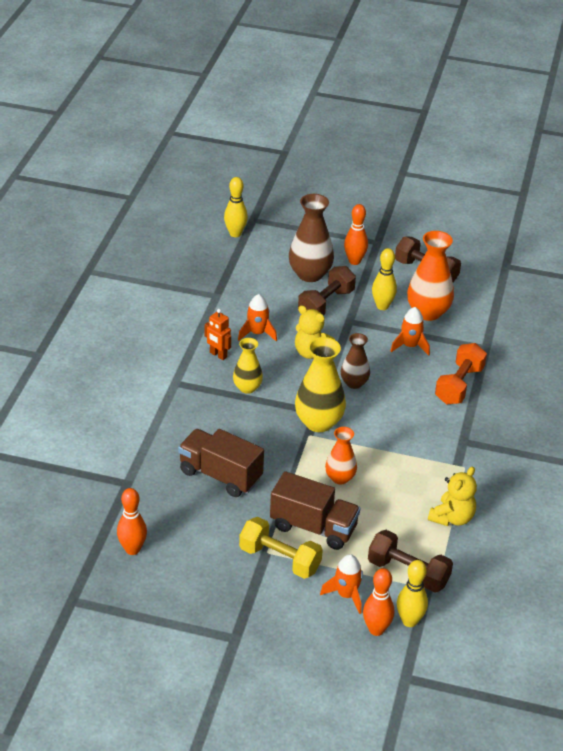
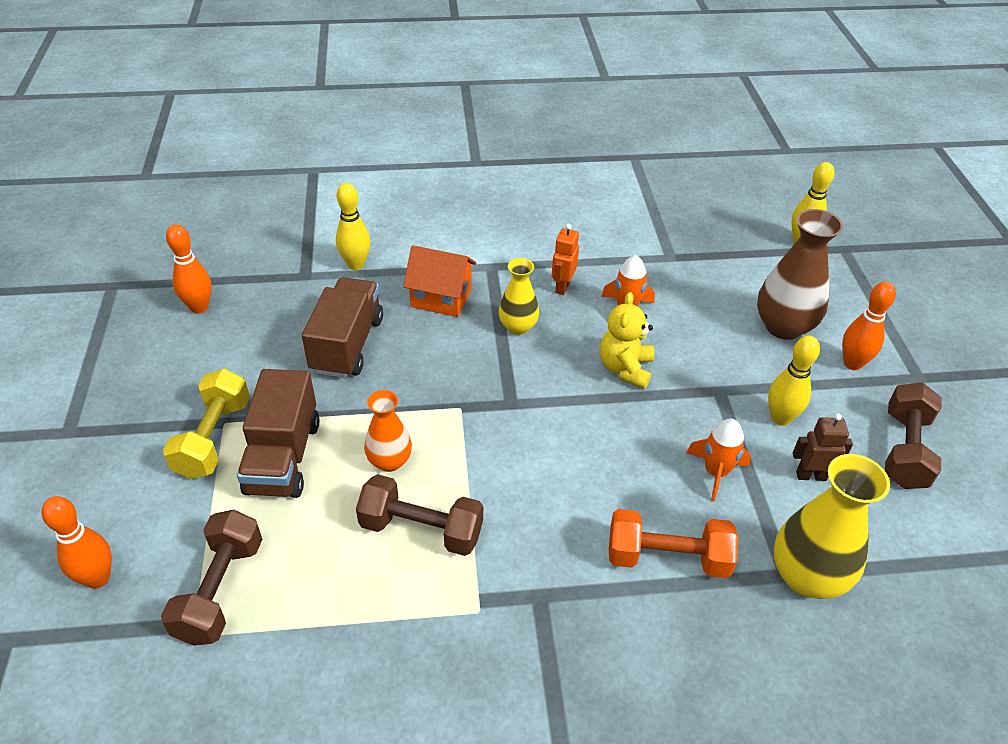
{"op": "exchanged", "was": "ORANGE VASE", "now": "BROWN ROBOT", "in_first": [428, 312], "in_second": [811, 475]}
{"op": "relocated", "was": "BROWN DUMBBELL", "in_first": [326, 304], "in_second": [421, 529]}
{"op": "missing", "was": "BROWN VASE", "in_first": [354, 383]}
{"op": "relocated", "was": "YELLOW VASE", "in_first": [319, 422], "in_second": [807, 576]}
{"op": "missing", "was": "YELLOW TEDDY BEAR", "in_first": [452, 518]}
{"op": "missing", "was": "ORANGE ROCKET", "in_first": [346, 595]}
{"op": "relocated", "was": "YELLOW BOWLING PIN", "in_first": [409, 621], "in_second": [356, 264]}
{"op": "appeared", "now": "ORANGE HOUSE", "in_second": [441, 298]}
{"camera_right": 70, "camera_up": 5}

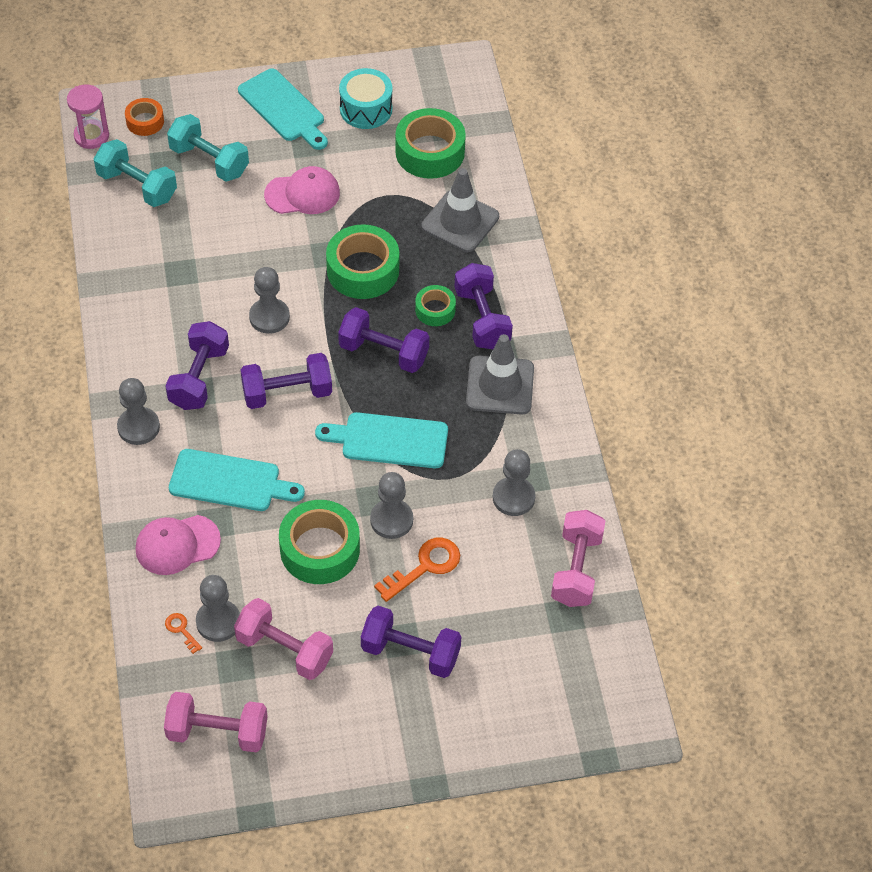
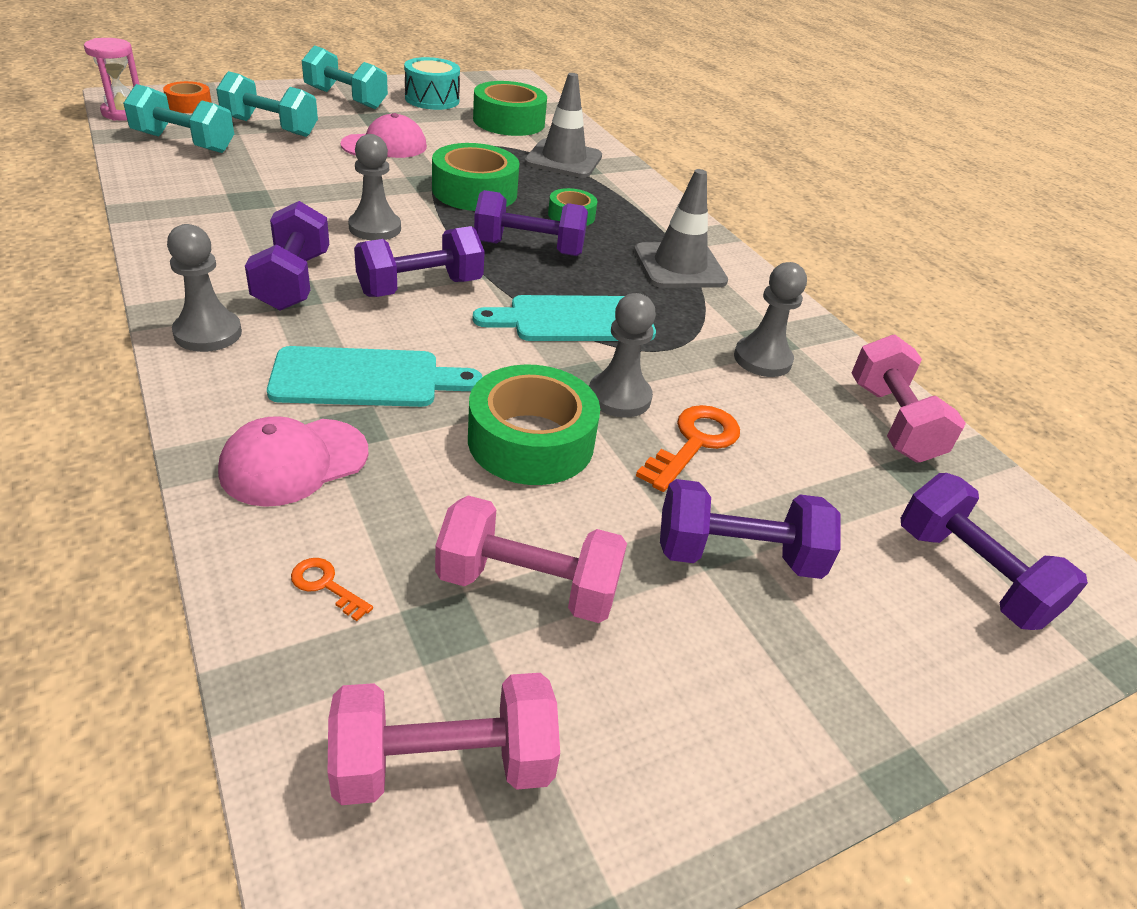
{"op": "exchanged", "was": "TURQUOISE CUTTING BOARD", "now": "TURQUOISE DUMBBELL", "in_first": [284, 108], "in_second": [346, 99]}
{"op": "relocated", "was": "PURPLE DUMBBELL", "in_first": [482, 319], "in_second": [971, 575]}
{"op": "missing", "was": "GREY PAWN", "in_first": [218, 622]}
{"camera_right": -20, "camera_up": -15}

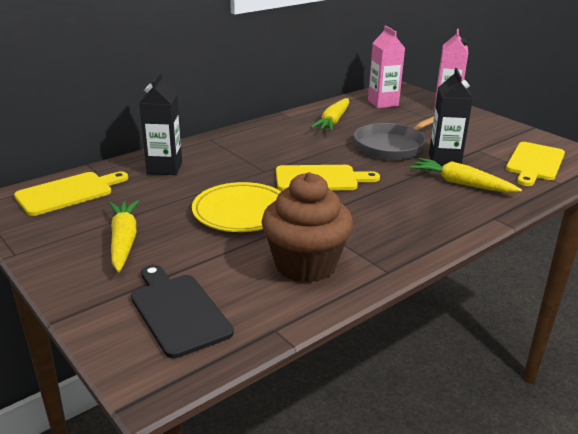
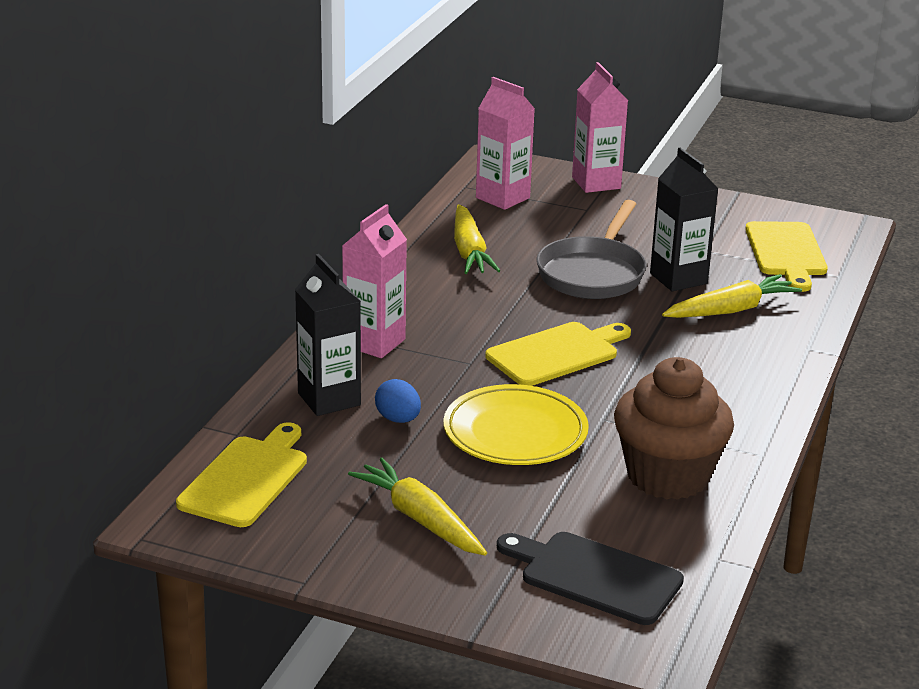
{"op": "spun", "was": "YELLOW CARROT", "in_first": [461, 184], "in_second": [731, 310], "clockwise": 150}
{"op": "appeared", "now": "PINK CARTON", "in_second": [374, 343]}
{"op": "appeared", "now": "BLUE EGG", "in_second": [398, 419]}
{"camera_right": -30, "camera_up": 0}

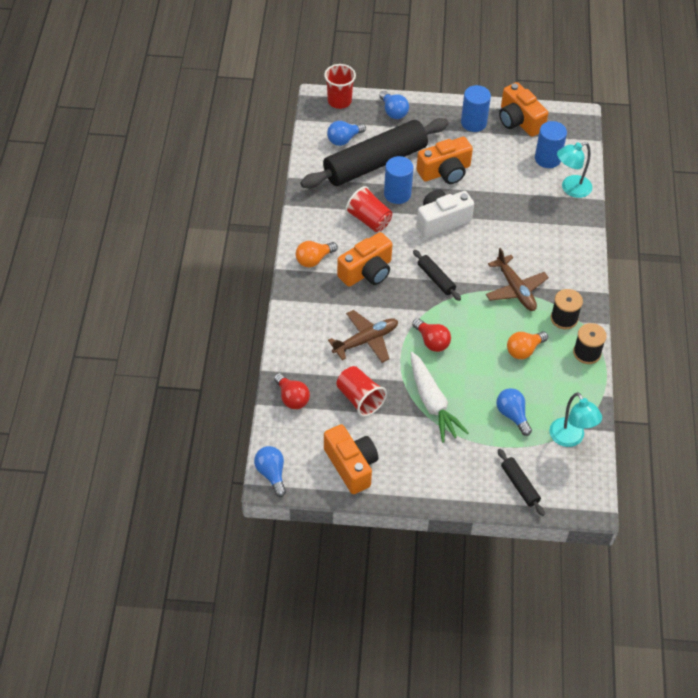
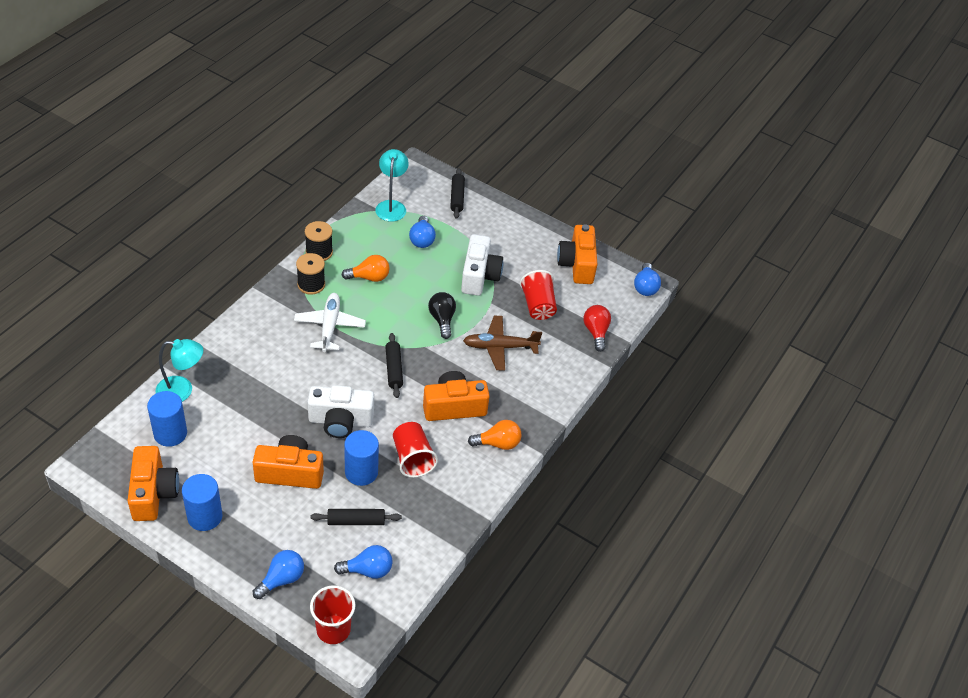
{"op": "spun", "was": "BLUE LIGHT BULB", "in_first": [393, 112], "in_second": [282, 579], "clockwise": 45}
{"op": "size", "was": "BLACK ROLLING PIN", "in_first": [375, 163], "in_second": [356, 521], "ratio": 0.42}
{"op": "colour", "was": "BROWN PLANE", "now": "WHITE PLANE", "in_first": [515, 289], "in_second": [329, 326]}
{"op": "colour", "was": "RED LIGHT BULB", "now": "BLACK LIGHT BULB", "in_first": [432, 341], "in_second": [442, 319]}
{"op": "exchanged", "was": "WHITE CARROT", "now": "WHITE CAMERA", "in_first": [432, 403], "in_second": [479, 276]}
{"camera_right": -155, "camera_up": -5}

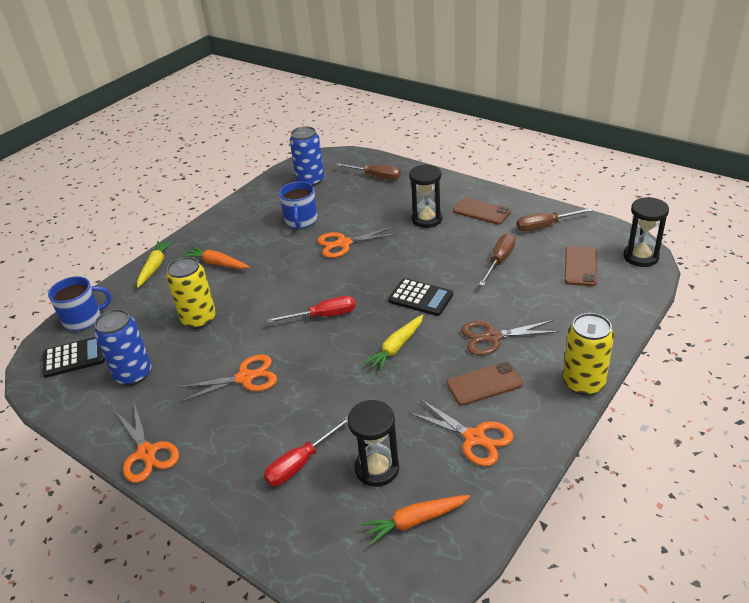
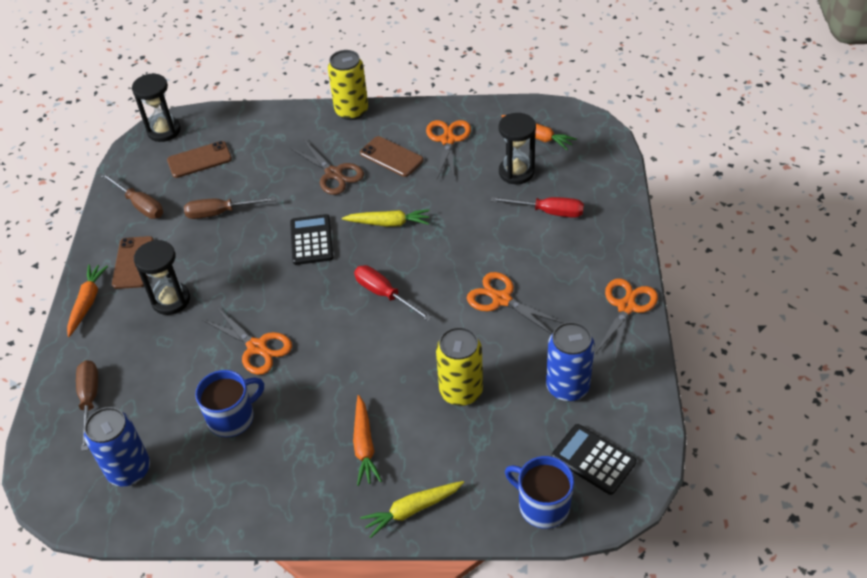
{"op": "appeared", "now": "ORANGE CARROT", "in_second": [87, 302]}
{"camera_right": -125, "camera_up": 10}

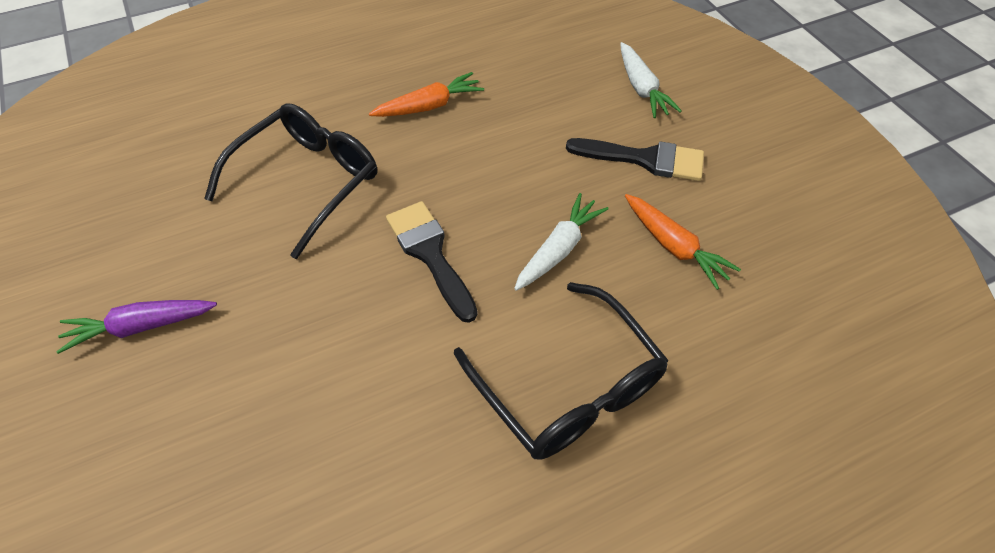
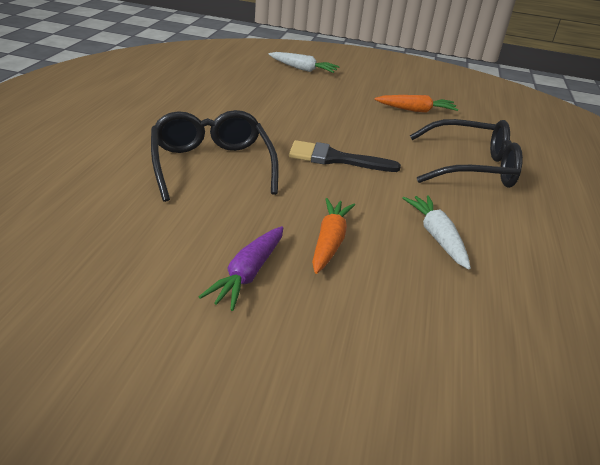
{"op": "relocated", "was": "ORANGE CARROT", "in_first": [429, 106], "in_second": [329, 242]}
{"op": "missing", "was": "BLACK BRUSH", "in_first": [645, 159]}
{"op": "relocated", "was": "WHITE CARROT", "in_first": [559, 249], "in_second": [437, 237]}
{"camera_right": -55, "camera_up": -20}

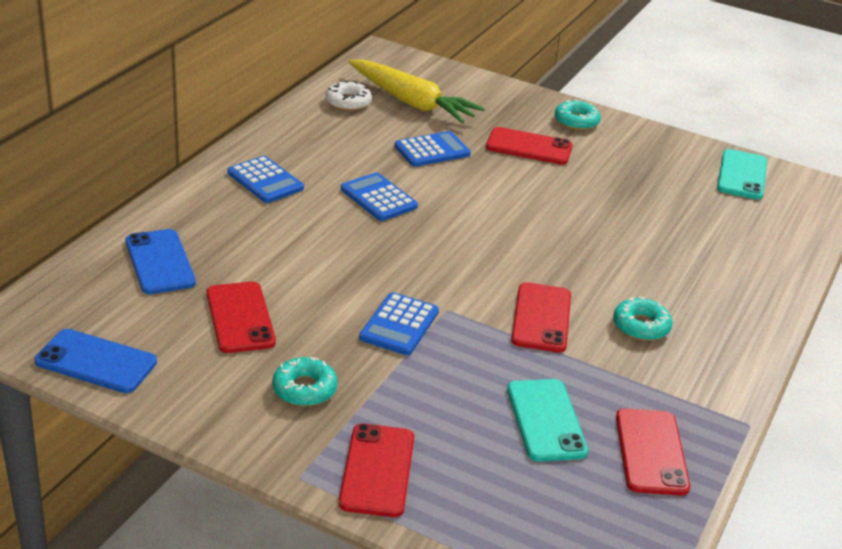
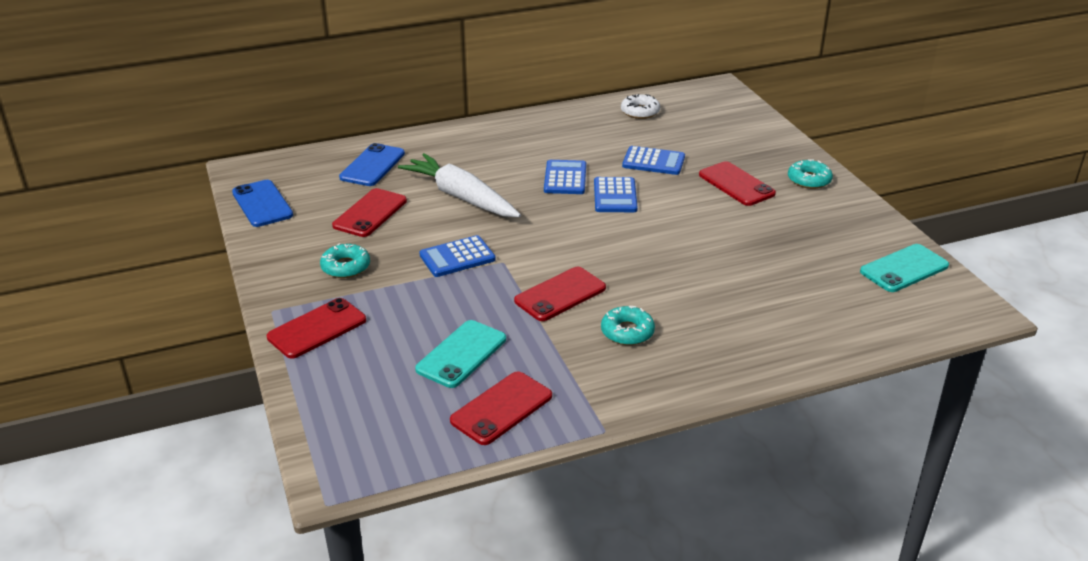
{"op": "missing", "was": "YELLOW CARROT", "in_first": [412, 102]}
{"op": "relocated", "was": "BLUE CALCULATOR", "in_first": [265, 181], "in_second": [615, 196]}
{"op": "appeared", "now": "WHITE CARROT", "in_second": [461, 197]}
{"camera_right": 45, "camera_up": 0}

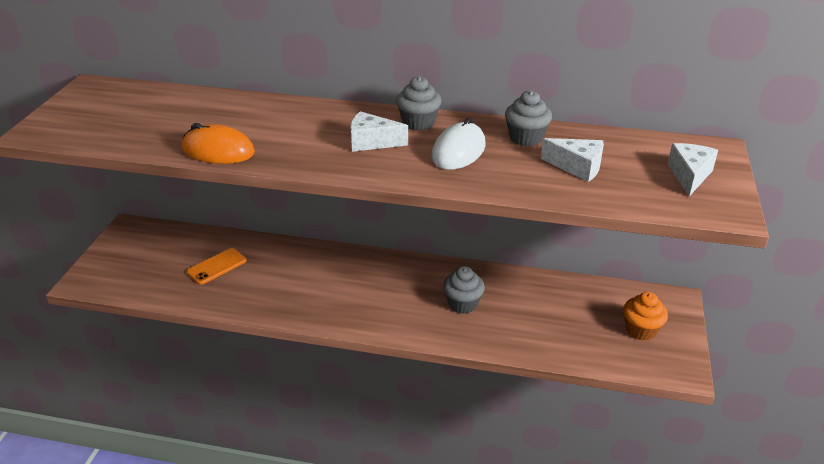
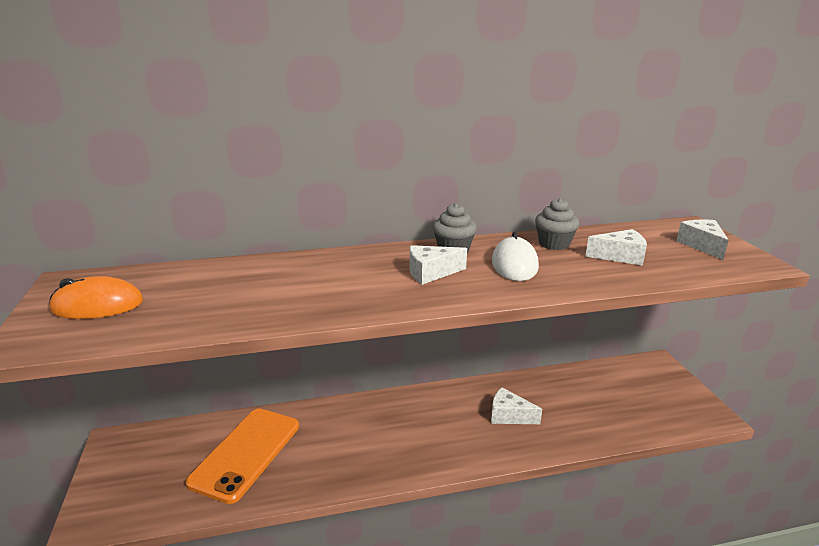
{"op": "relocated", "was": "ORANGE MOUSE", "in_first": [218, 151], "in_second": [97, 305]}
{"op": "size", "was": "ORANGE PHONE", "in_first": [217, 266], "in_second": [246, 453], "ratio": 1.88}
{"op": "exchanged", "was": "GREY CUPCAKE", "now": "WHITE CHEESE", "in_first": [462, 304], "in_second": [509, 416]}
{"op": "missing", "was": "ORANGE CUPCAKE", "in_first": [641, 330]}
{"camera_right": -25, "camera_up": -10}

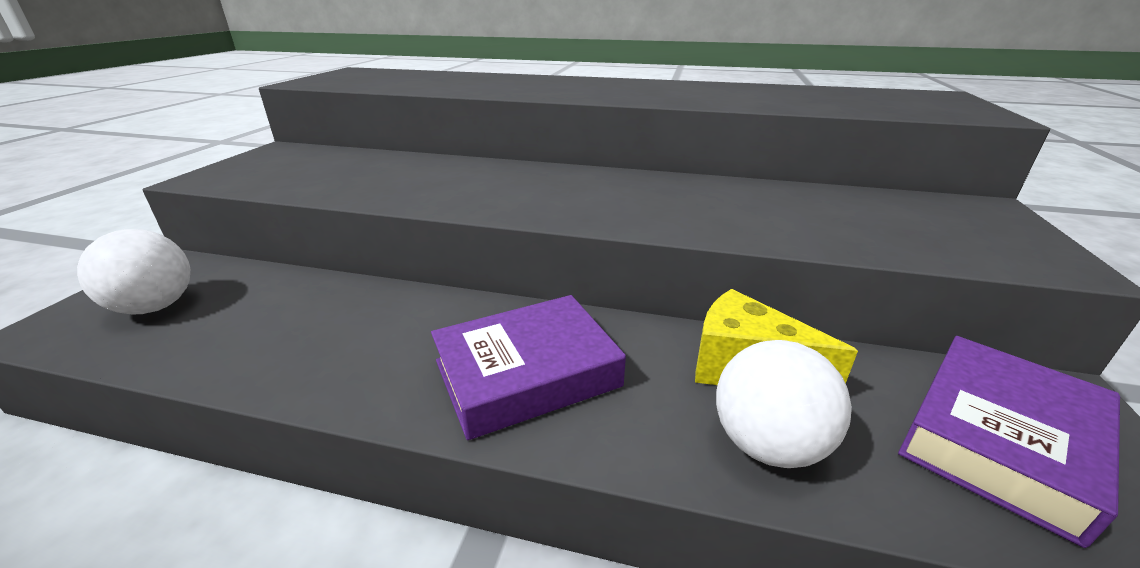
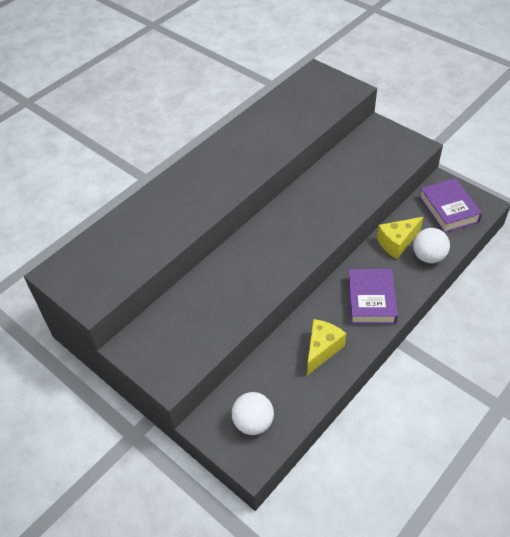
{"op": "appeared", "now": "YELLOW CHEESE", "in_second": [322, 349]}
{"camera_right": -60, "camera_up": 20}

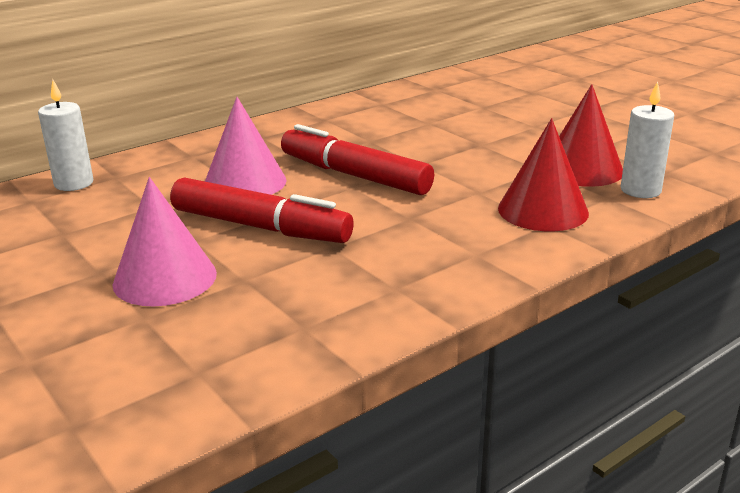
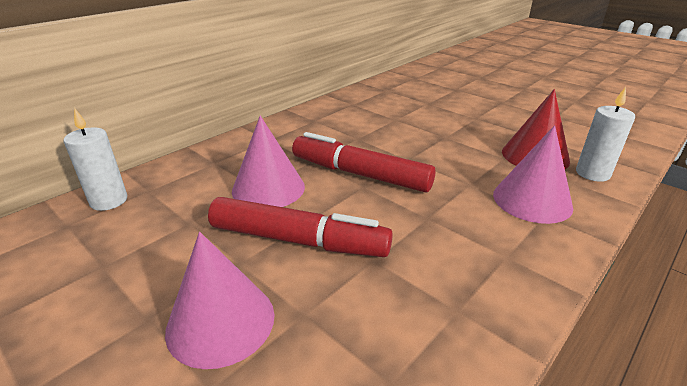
{"op": "colour", "was": "RED CONE", "now": "PINK CONE", "in_first": [543, 210], "in_second": [532, 200]}
{"camera_right": -10, "camera_up": 5}

